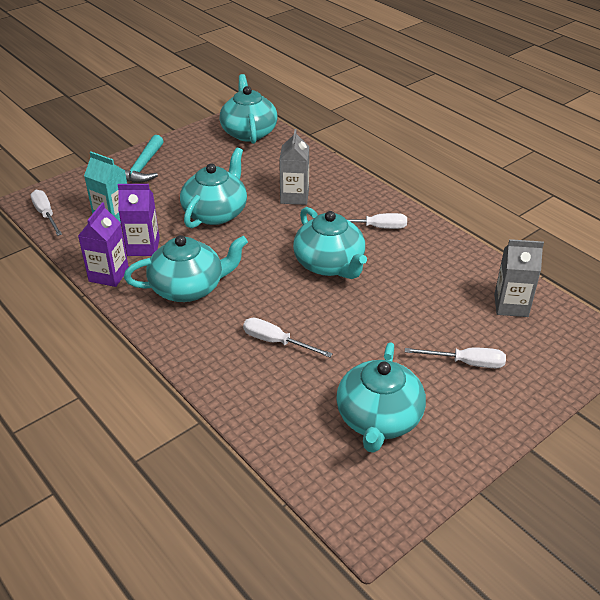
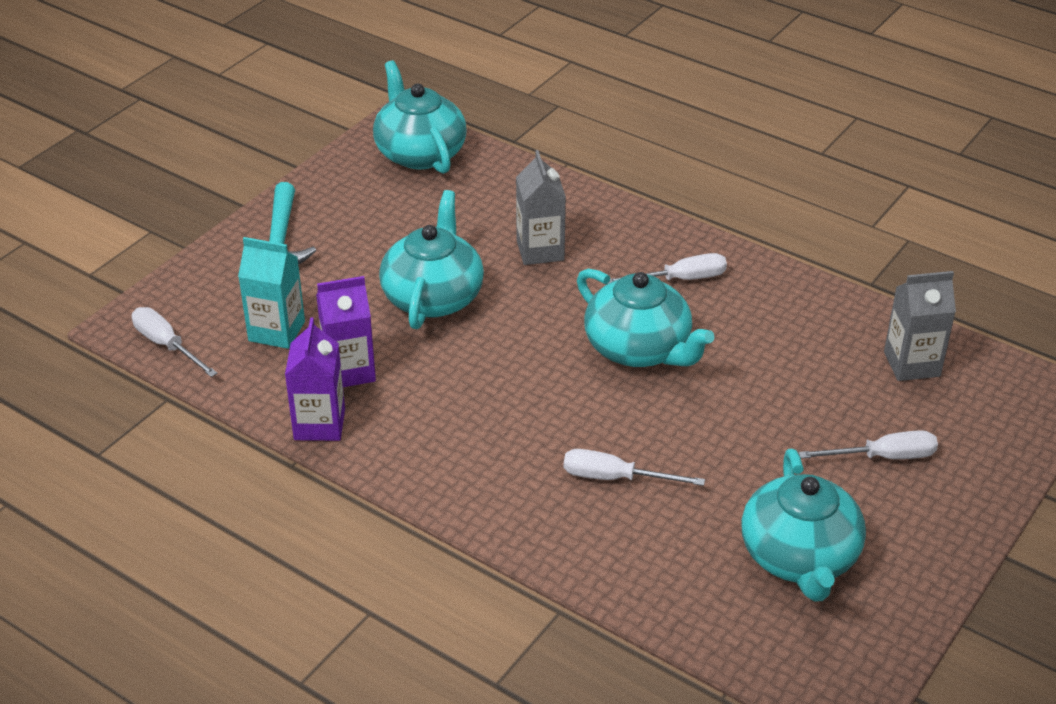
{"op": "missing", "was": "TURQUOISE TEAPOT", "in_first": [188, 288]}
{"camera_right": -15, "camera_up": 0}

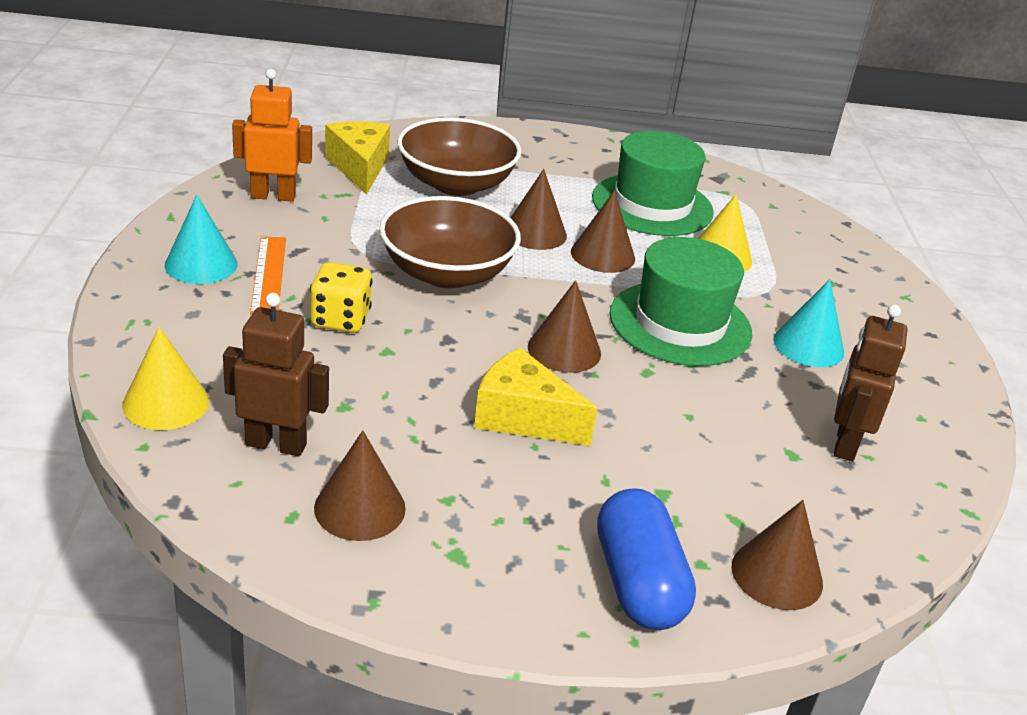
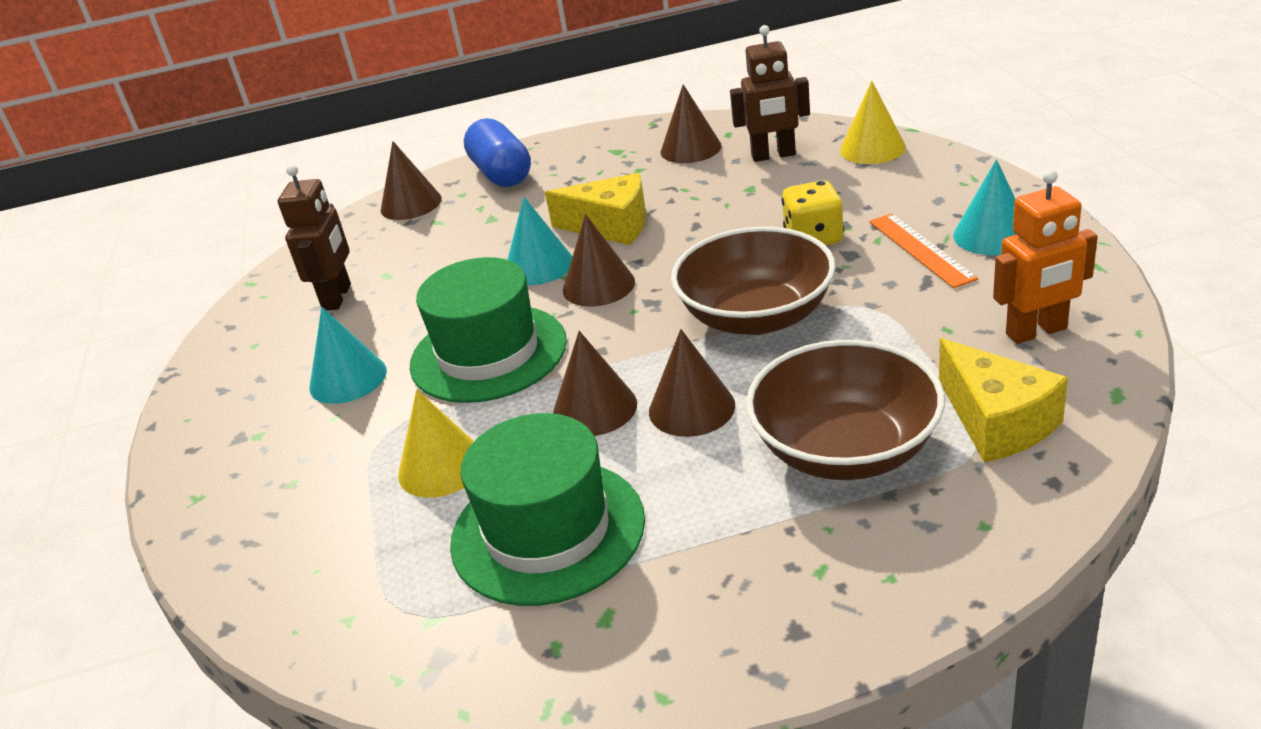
{"op": "appeared", "now": "TURQUOISE CONE", "in_second": [539, 266]}
{"camera_right": 175, "camera_up": 0}

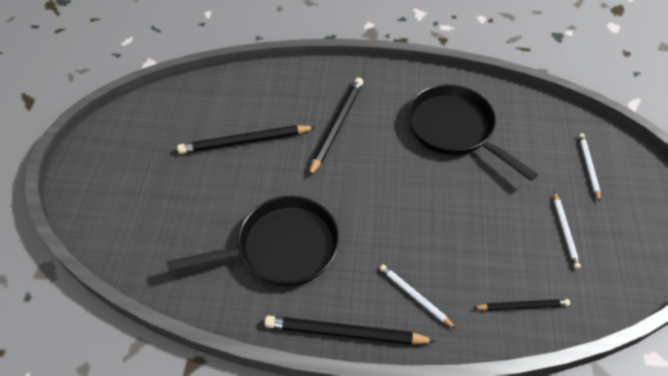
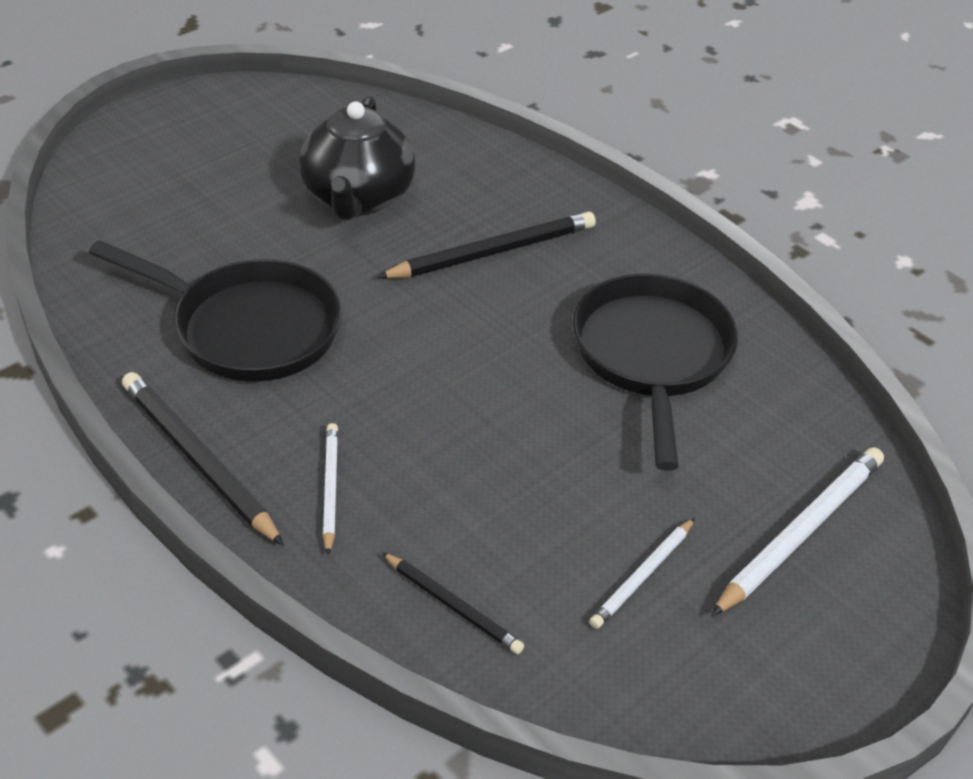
{"op": "exchanged", "was": "BLACK PENCIL", "now": "BLACK TEAPOT", "in_first": [245, 141], "in_second": [358, 198]}
{"op": "size", "was": "WHITE PENCIL", "in_first": [588, 167], "in_second": [800, 533], "ratio": 1.71}
{"camera_right": 40, "camera_up": -10}

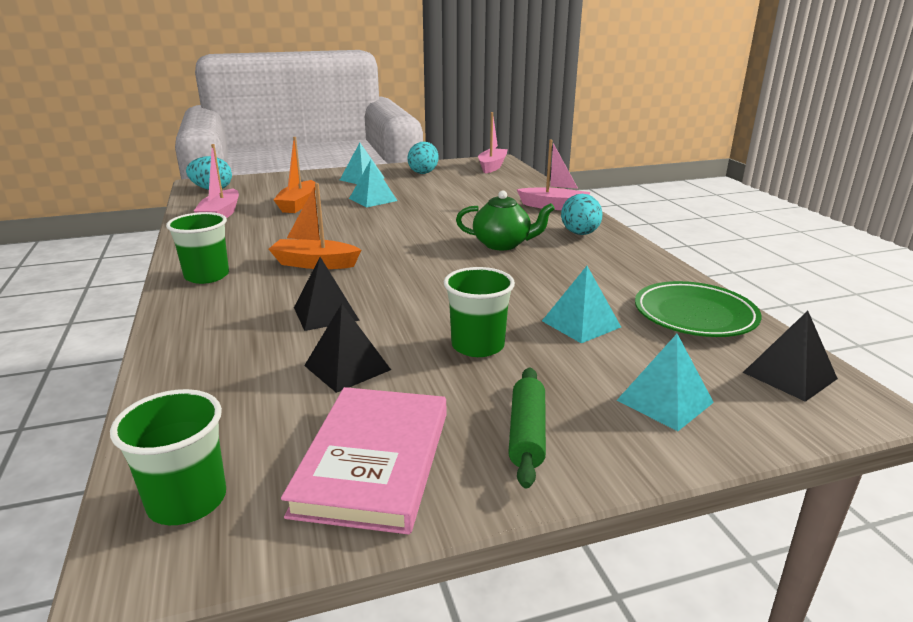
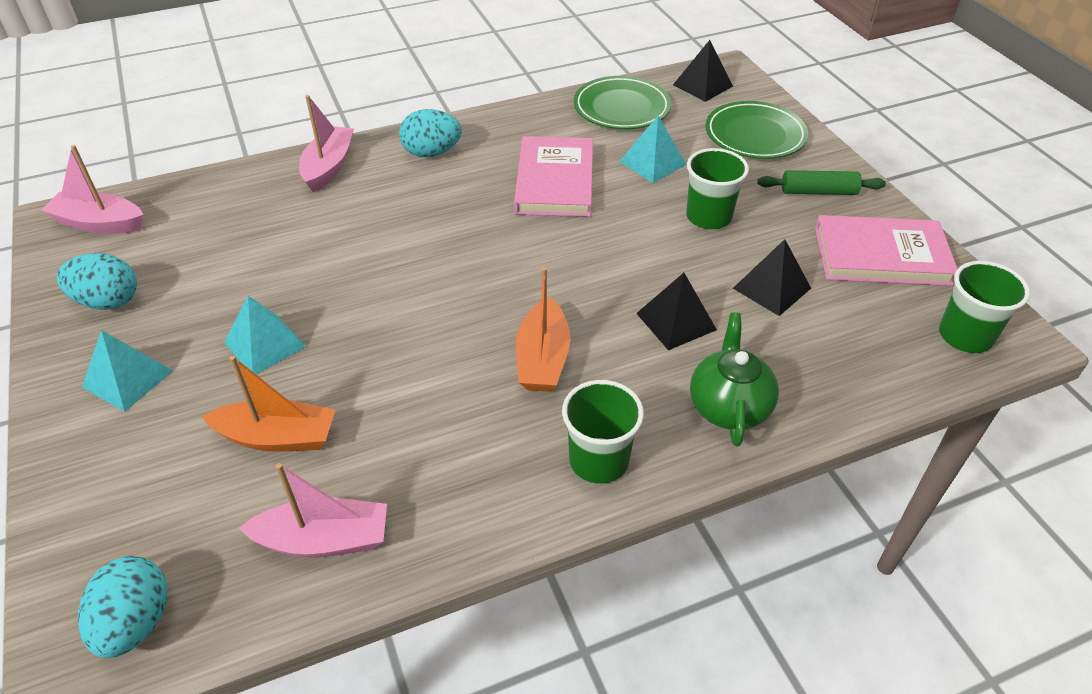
{"op": "relocated", "was": "GREEN TEAPOT", "in_first": [503, 244], "in_second": [728, 406]}
{"op": "exchanged", "was": "TURQUOISE PYRAMID", "now": "GREEN PLATE", "in_first": [664, 401], "in_second": [755, 135]}
{"op": "appeared", "now": "PINK BOOK", "in_second": [555, 181]}
{"camera_right": -95, "camera_up": 20}

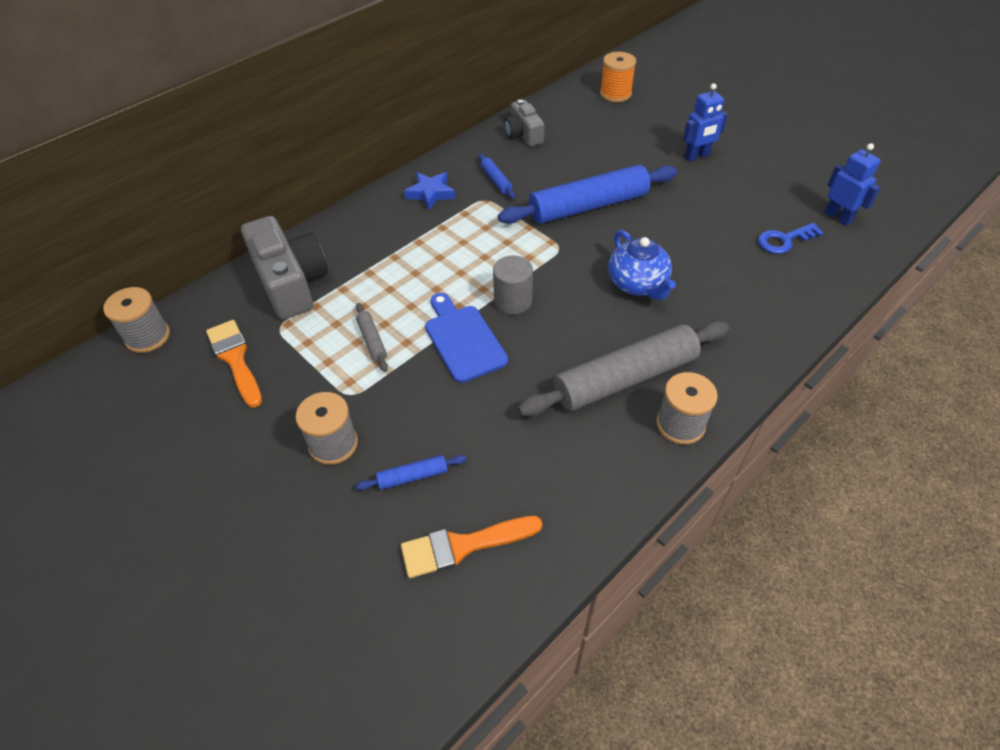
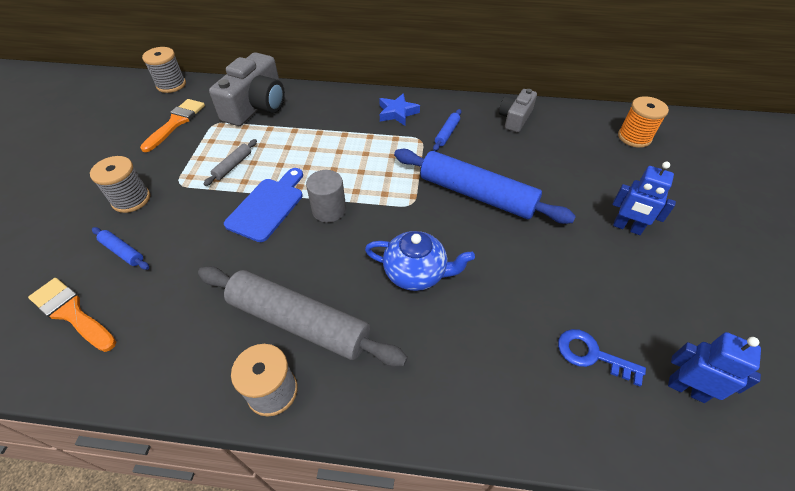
{"op": "spun", "was": "BLUE ROBOT", "in_first": [838, 217], "in_second": [686, 389], "clockwise": -75}
{"op": "spun", "was": "BLUE TEAPOT", "in_first": [638, 284], "in_second": [416, 273], "clockwise": -105}
{"camera_right": 50, "camera_up": 0}

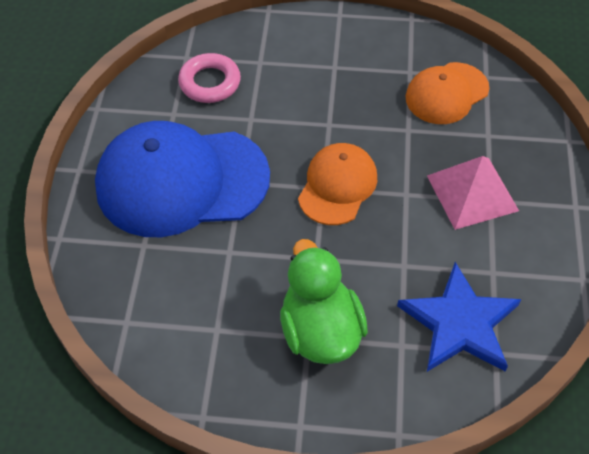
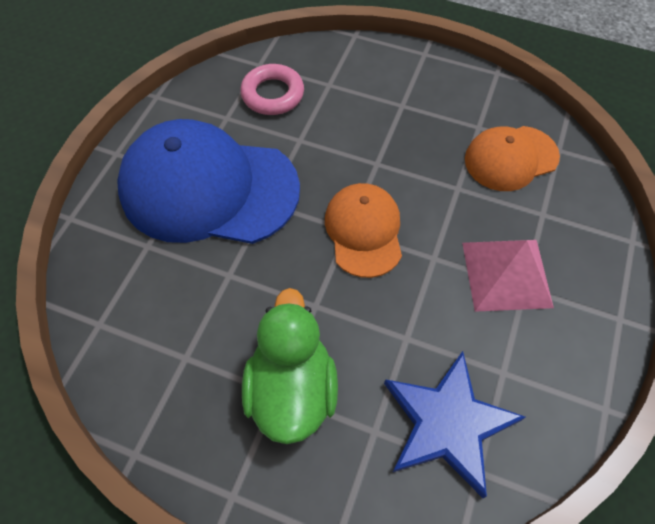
{"op": "spun", "was": "ORANGE CAP", "in_first": [337, 186], "in_second": [364, 231], "clockwise": -45}
{"camera_right": 15, "camera_up": 5}

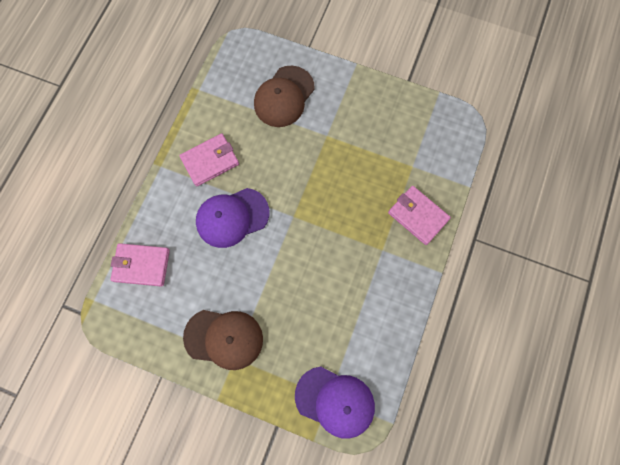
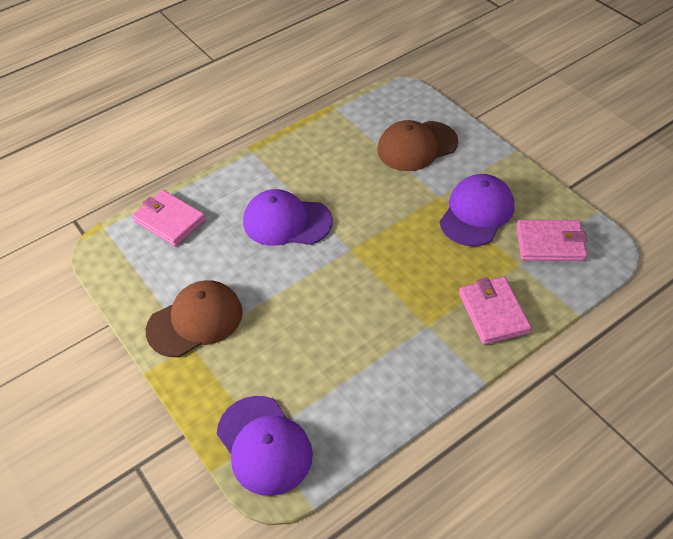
{"op": "relocated", "was": "PINK WALLET", "in_first": [210, 161], "in_second": [550, 243]}
{"op": "spun", "was": "BROWN CAP", "in_first": [224, 338], "in_second": [195, 321], "clockwise": -75}
{"op": "appeared", "now": "PURPLE CAP", "in_second": [477, 213]}
{"camera_right": 35, "camera_up": -25}

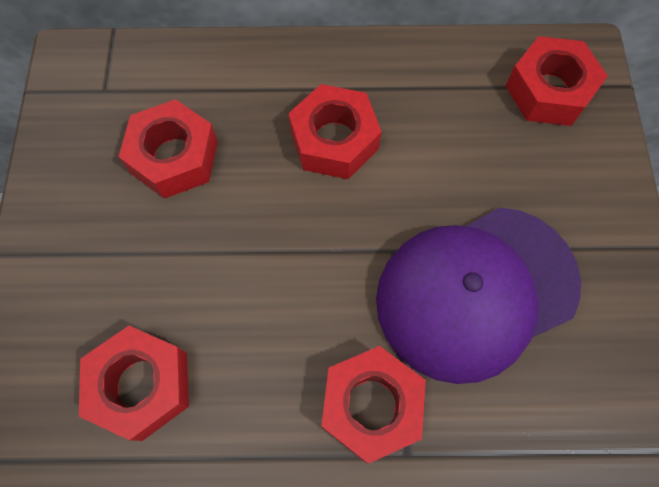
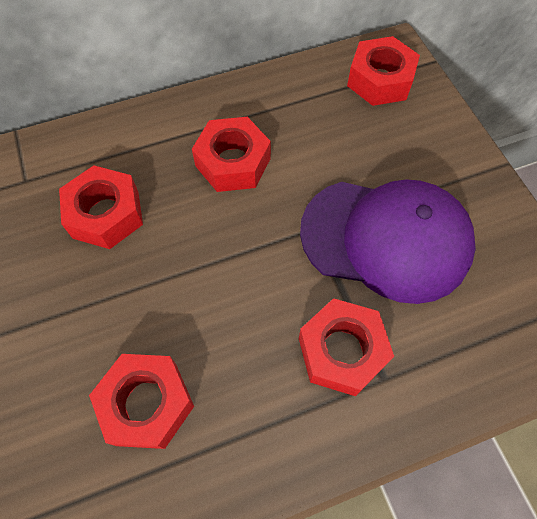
{"op": "spun", "was": "PURPLE CAP", "in_first": [476, 292], "in_second": [386, 239], "clockwise": -120}
{"camera_right": -20, "camera_up": -5}

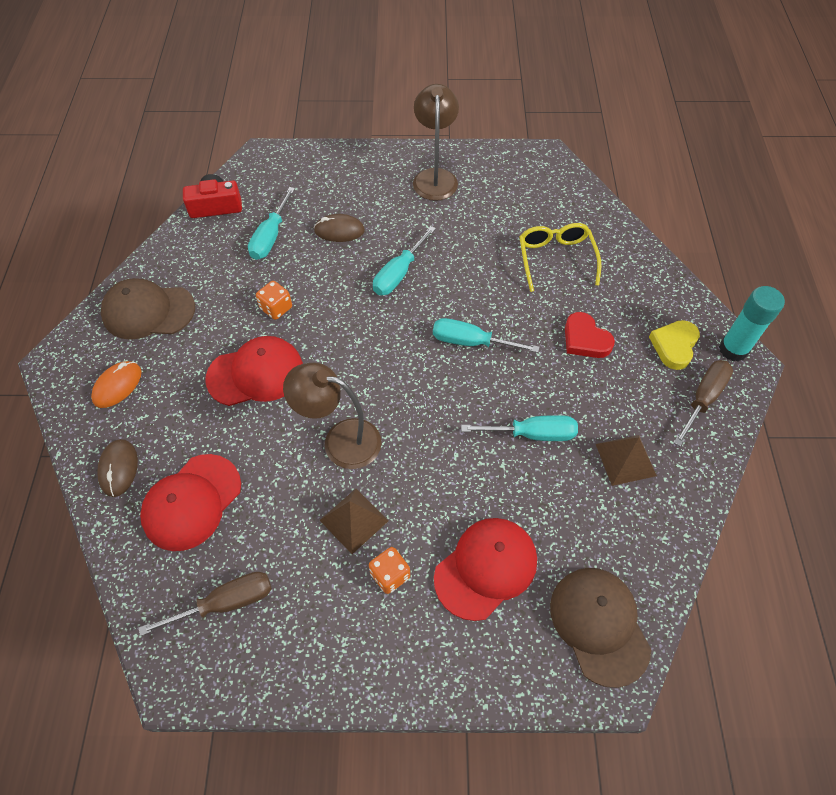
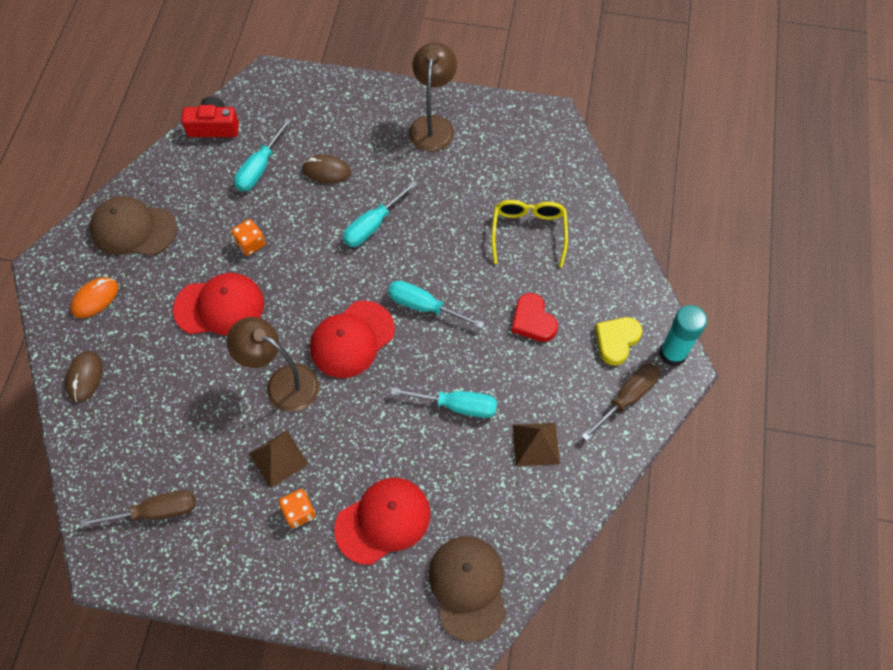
{"op": "relocated", "was": "RED CAP", "in_first": [192, 502], "in_second": [352, 339]}
{"camera_right": 10, "camera_up": 5}

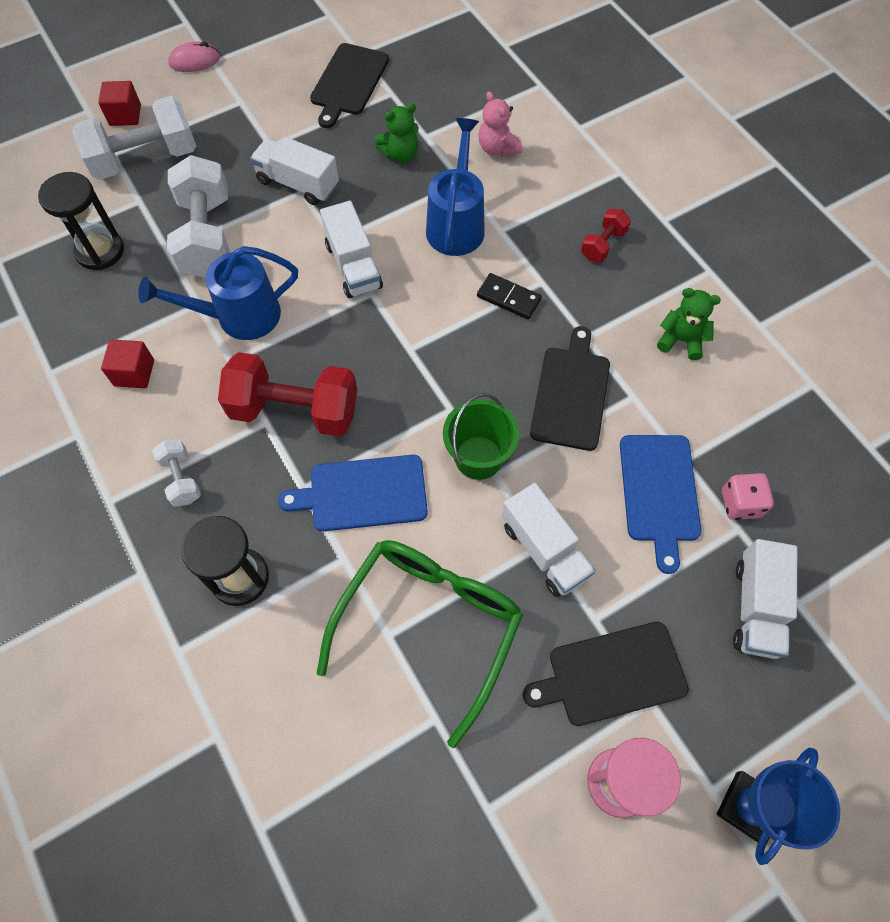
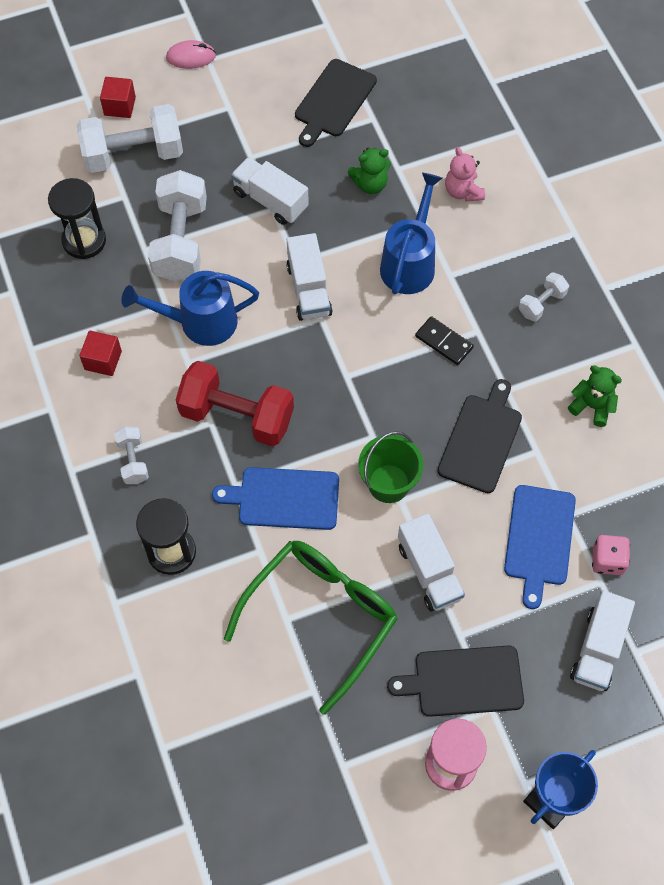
{"op": "colour", "was": "RED DUMBBELL", "now": "WHITE DUMBBELL", "in_first": [603, 245], "in_second": [541, 303]}
{"camera_right": 10, "camera_up": 0}

